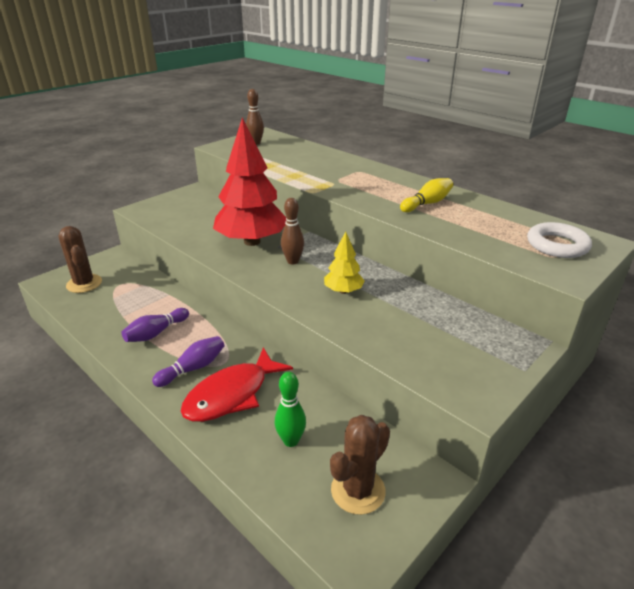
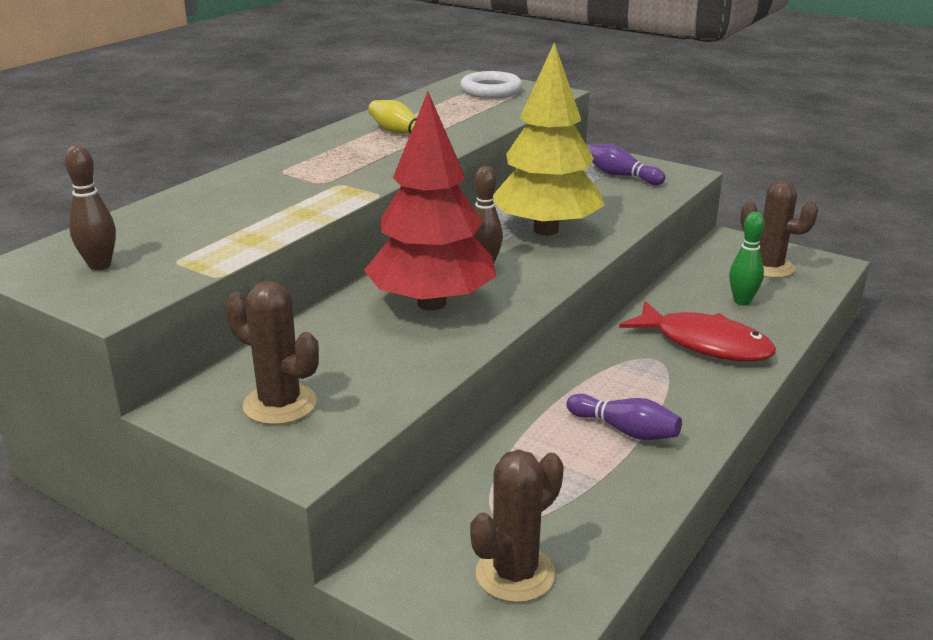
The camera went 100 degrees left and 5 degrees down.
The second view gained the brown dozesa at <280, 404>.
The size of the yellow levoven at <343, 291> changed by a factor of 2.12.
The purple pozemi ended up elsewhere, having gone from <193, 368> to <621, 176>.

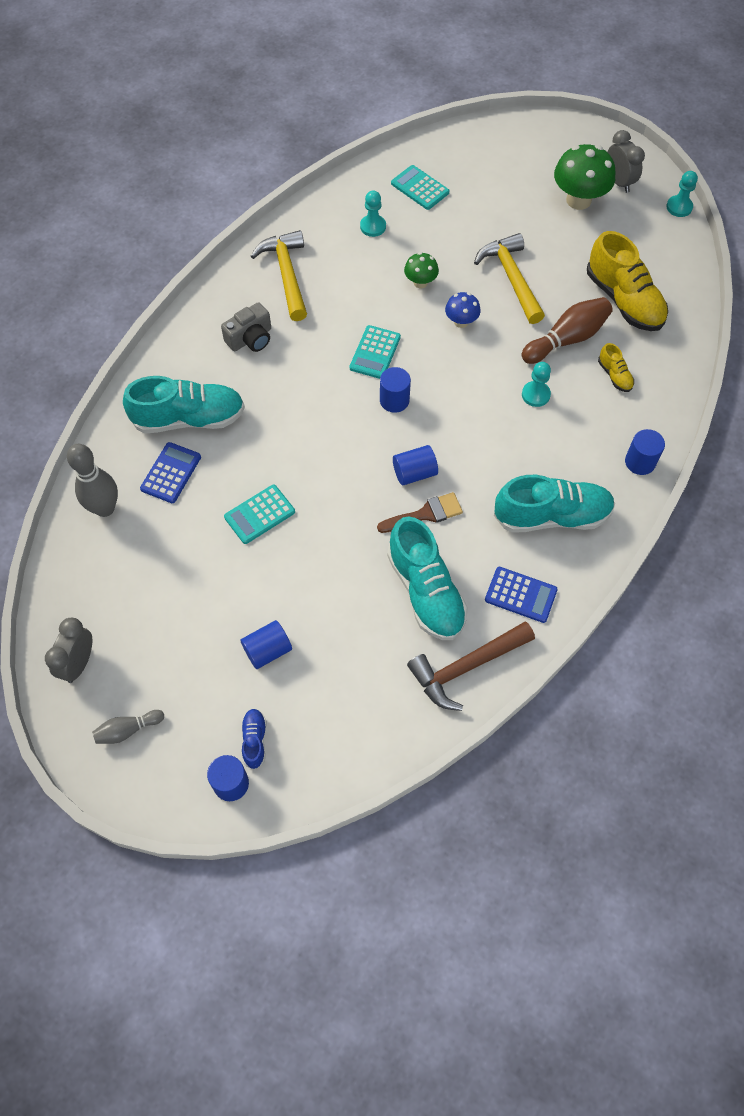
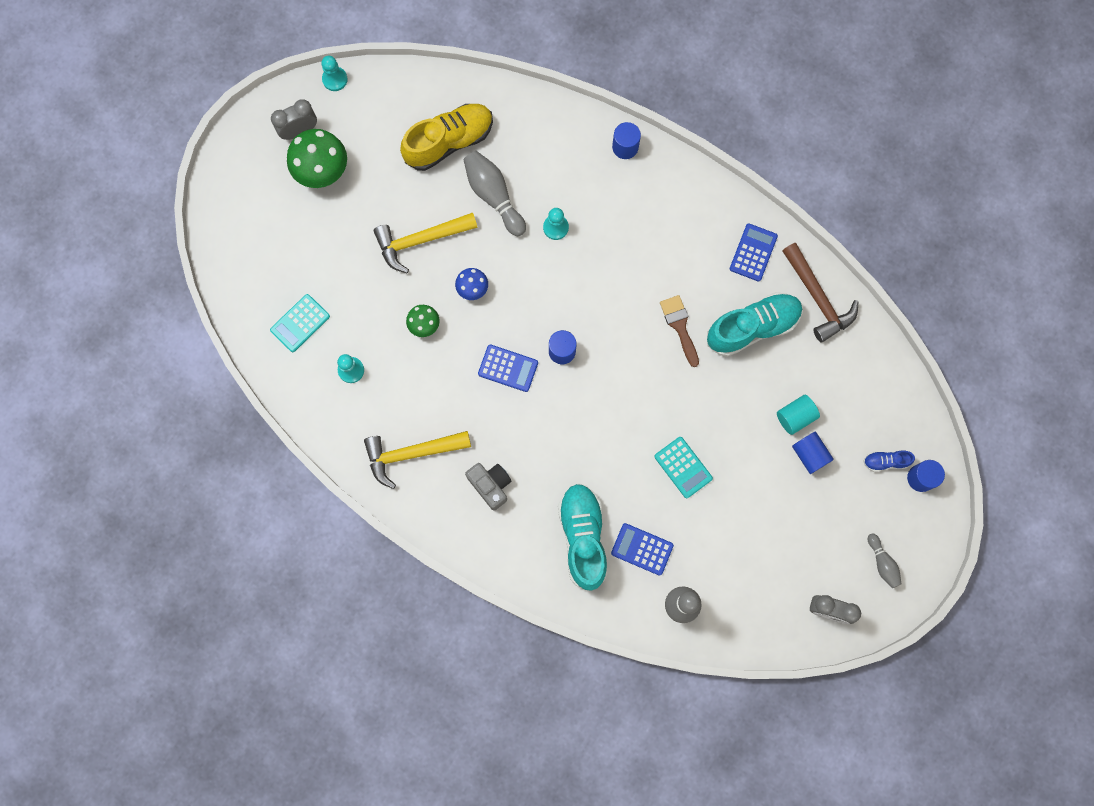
The camera went 90 degrees left and 15 degrees up.
What was the brown pozemi at <566, 339> turned into the grey pozemi at <494, 196>.
What was the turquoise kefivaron at <375, 352> turned into the blue kefivaron at <508, 368>.
The second view gained the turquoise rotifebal at <795, 417>.
The second view lost the blue rotifebal at <414, 473>.
The second view lost the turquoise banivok at <552, 516>.
The second view lost the yellow banivok at <614, 375>.

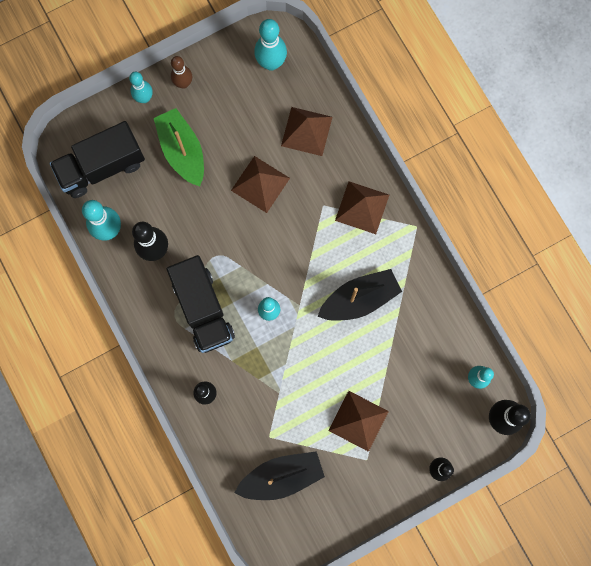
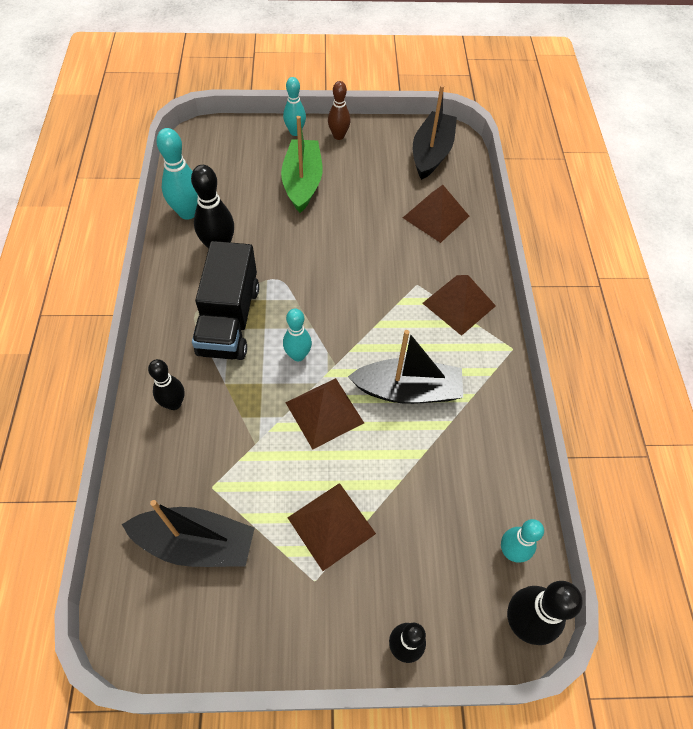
The camera went 25 degrees right and 20 degrees down.
The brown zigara ended up elsewhere, having gone from <260, 184> to <324, 412>.
Where the turquoise pozemi stood at <271, 63>, the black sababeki came to stand at <431, 153>.
The second view lost the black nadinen at <102, 167>.

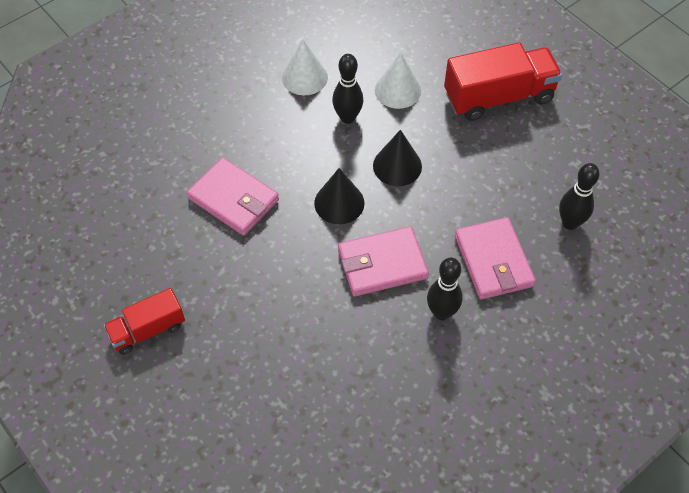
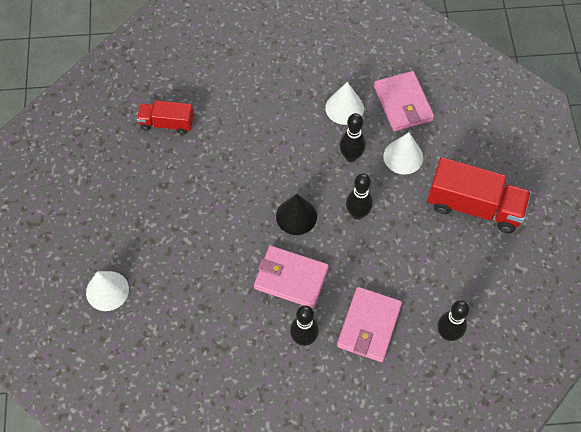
The camera went 35 degrees right and 5 degrees up.
The second view gained the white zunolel at <107, 290>.
The red nadinen ended up elsewhere, having gone from <147, 330> to <167, 123>.
Where the black zunolel stood at <397, 166>, the black pozemi came to stand at <357, 214>.
The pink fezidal ended up elsewhere, having gone from <233, 199> to <403, 103>.

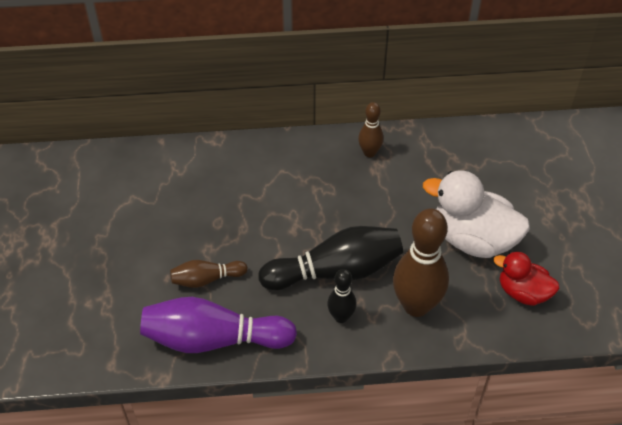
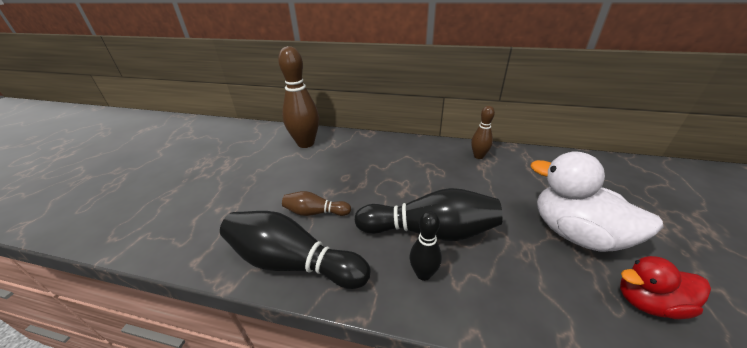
The camera went 20 degrees right and 15 degrees down.
What was the purple pozemi at <214, 339> turned into the black pozemi at <293, 262>.
The brown pozemi ended up elsewhere, having gone from <416, 305> to <306, 143>.
The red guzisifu at <523, 292> ended up facing another way, 45 degrees counterclockwise from before.

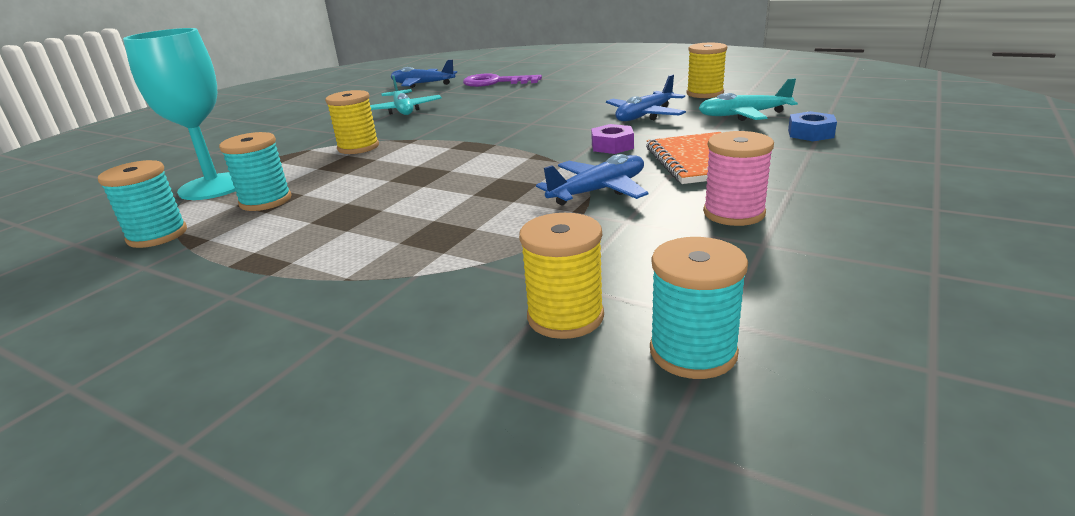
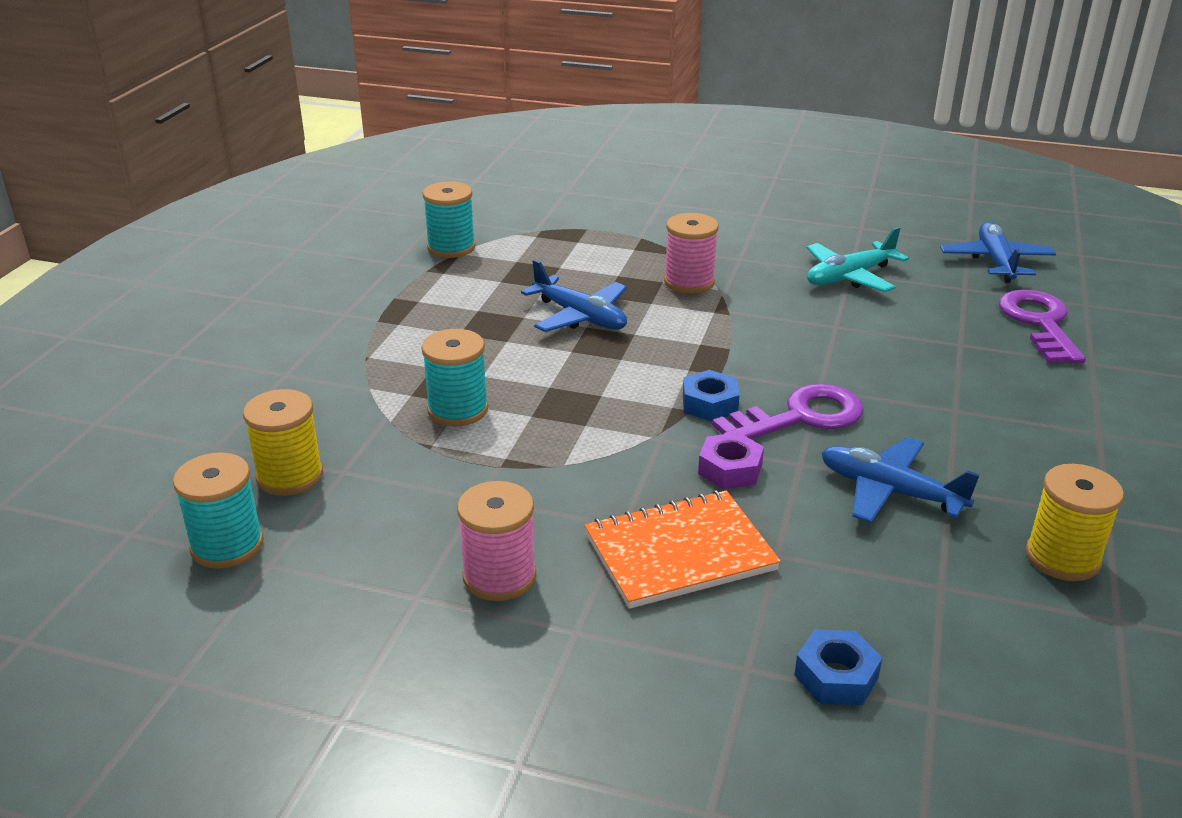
The camera went 75 degrees right and 5 degrees up.
The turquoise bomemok ended up elsewhere, having gone from <266, 201> to <458, 410>.
The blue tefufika ended up elsewhere, having gone from <598, 191> to <580, 316>.
What was the yellow bomemok at <358, 147> turned into the pink bomemok at <689, 282>.
The second view gained the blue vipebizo at <710, 404>.
The second view gained the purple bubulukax at <800, 417>.
The second view lost the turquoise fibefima at <214, 186>.
The second view lost the turquoise tefufika at <743, 115>.

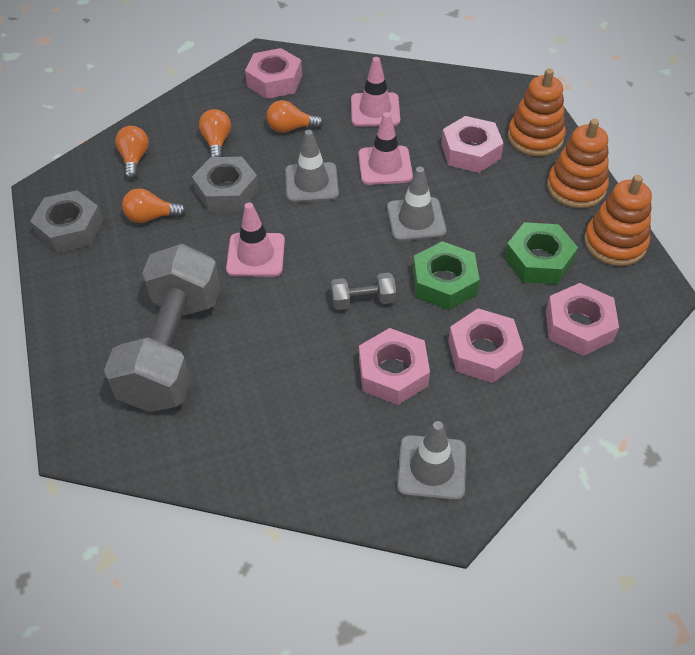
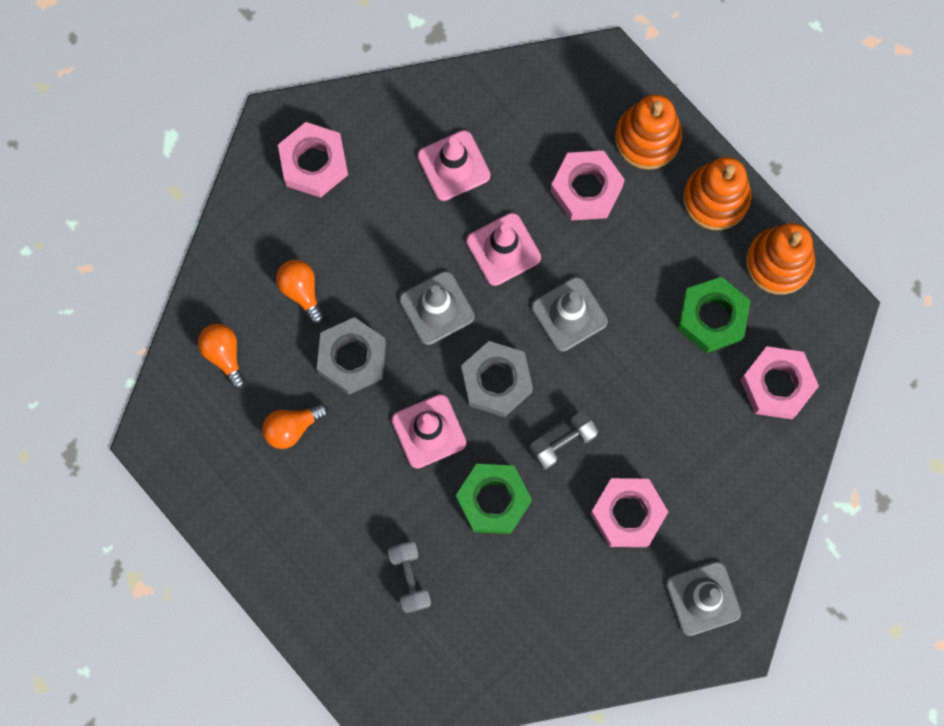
The camera went 25 degrees left and 25 degrees up.
The size of the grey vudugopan at <172, 349> changed by a factor of 0.41.
The green vipebizo ended up elsewhere, having gone from <444, 282> to <493, 500>.
The grey vipebizo ended up elsewhere, having gone from <70, 228> to <496, 381>.
The second view lost the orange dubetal at <291, 128>.
The second view lost the pink vipebizo at <483, 352>.

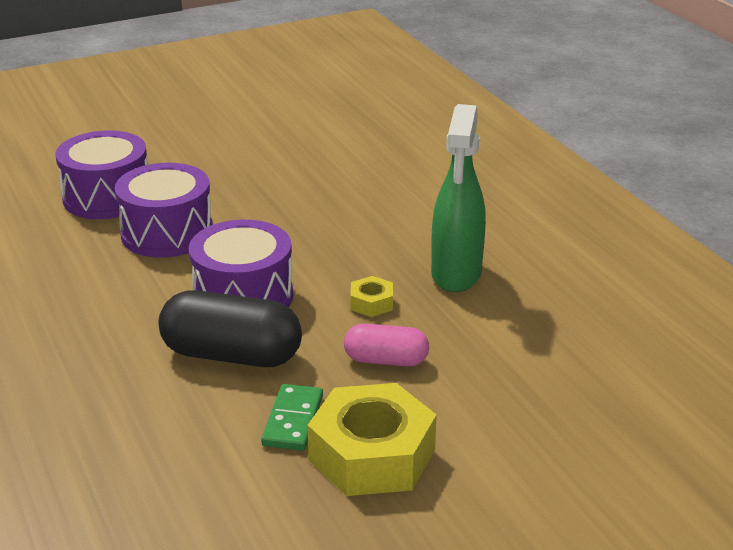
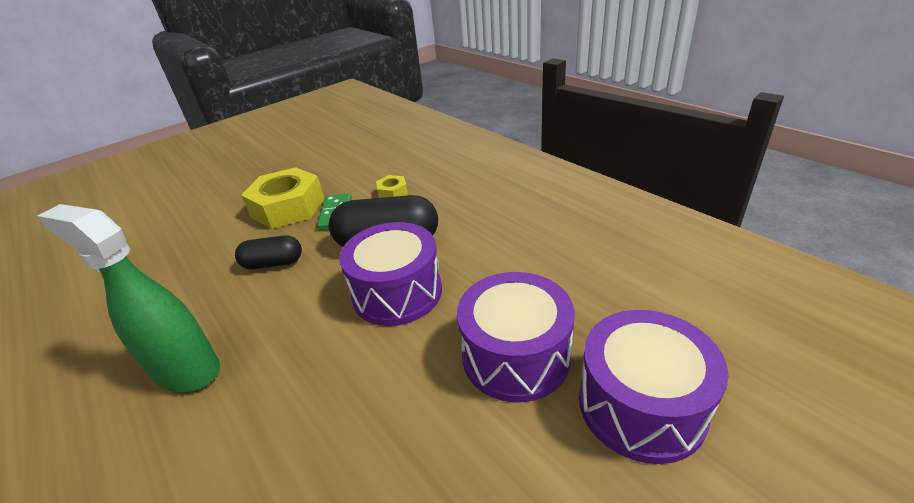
The camera went 170 degrees right and 5 degrees up.
The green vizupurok at <456, 274> ended up facing another way, 60 degrees counterclockwise from before.
What was the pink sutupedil at <386, 360> turned into the black sutupedil at <273, 263>.
The yellow vipebizo ended up elsewhere, having gone from <371, 303> to <392, 192>.

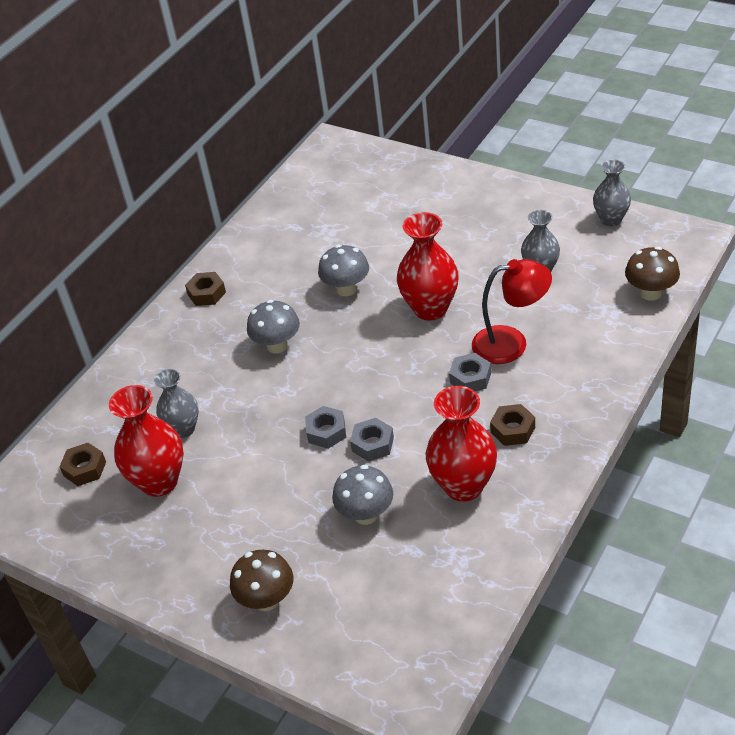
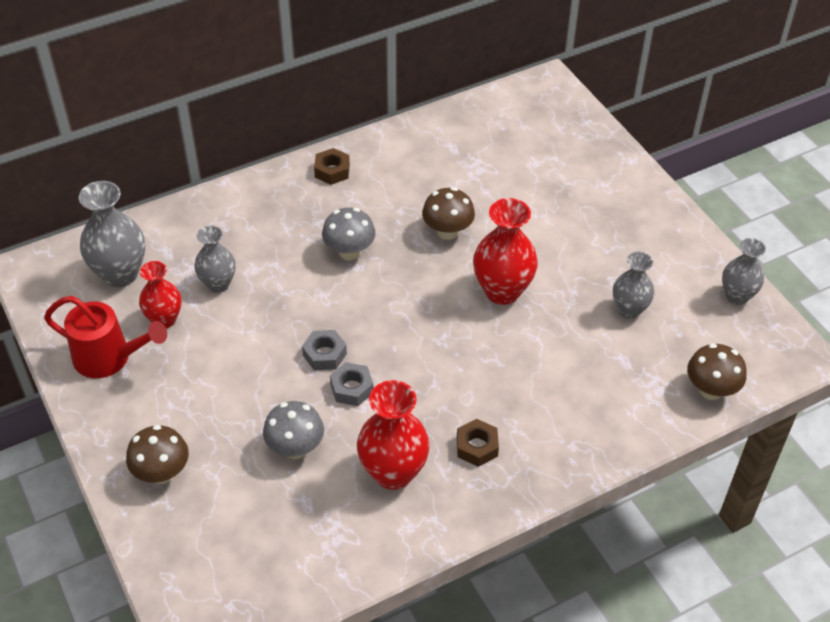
The camera went 25 degrees right and 5 degrees up.
The second view gained the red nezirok at <110, 358>.
Where the brown vipebizo stood at <85, 469>, the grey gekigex came to stand at <120, 274>.
The size of the red gekigex at <159, 482> changed by a factor of 0.64.
What was the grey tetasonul at <346, 289> turned into the brown tetasonul at <447, 231>.
The second view lost the grey vipebizo at <470, 378>.
The second view lost the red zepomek at <511, 343>.

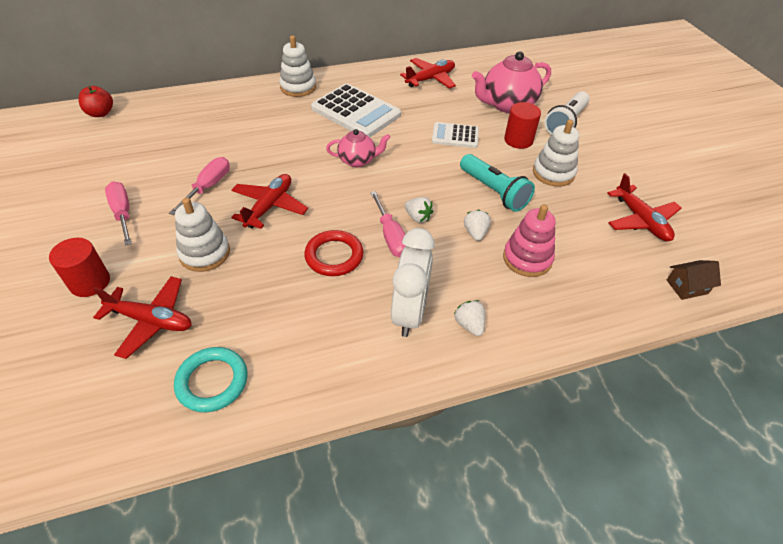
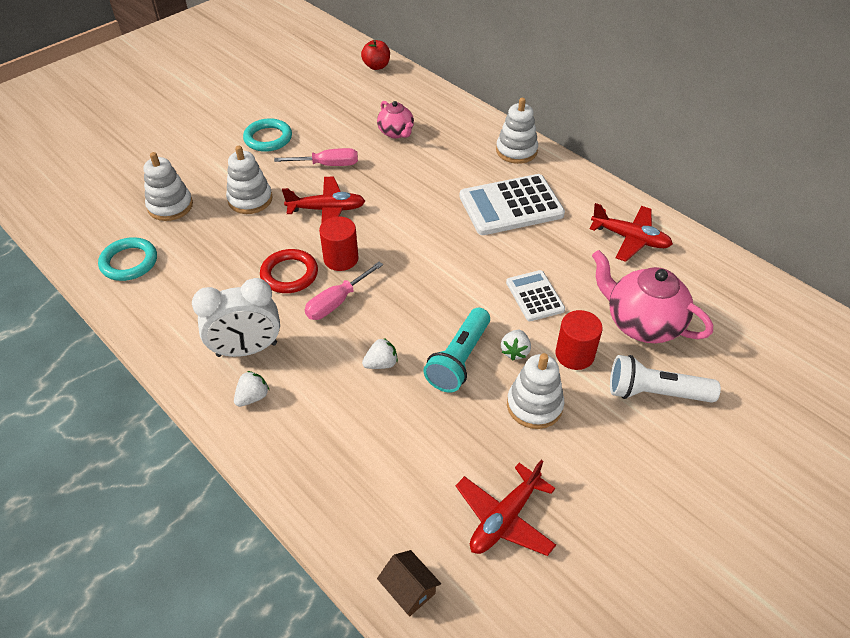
The camera went 65 degrees right and 0 degrees up.
Where the red tefufika stood at <151, 321>, the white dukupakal came to stand at <170, 206>.
Where the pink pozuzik stood at <123, 213>, the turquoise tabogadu came to stand at <268, 138>.
The red rotifebal ended up elsewhere, having gone from <90, 282> to <341, 259>.
The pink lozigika ended up elsewhere, having gone from <358, 160> to <396, 133>.
The white kefivaron at <356, 112> ended up facing another way, 60 degrees clockwise from before.
The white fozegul ended up elsewhere, having gone from <418, 217> to <515, 351>.
The second view lost the pink dukupakal at <527, 259>.

